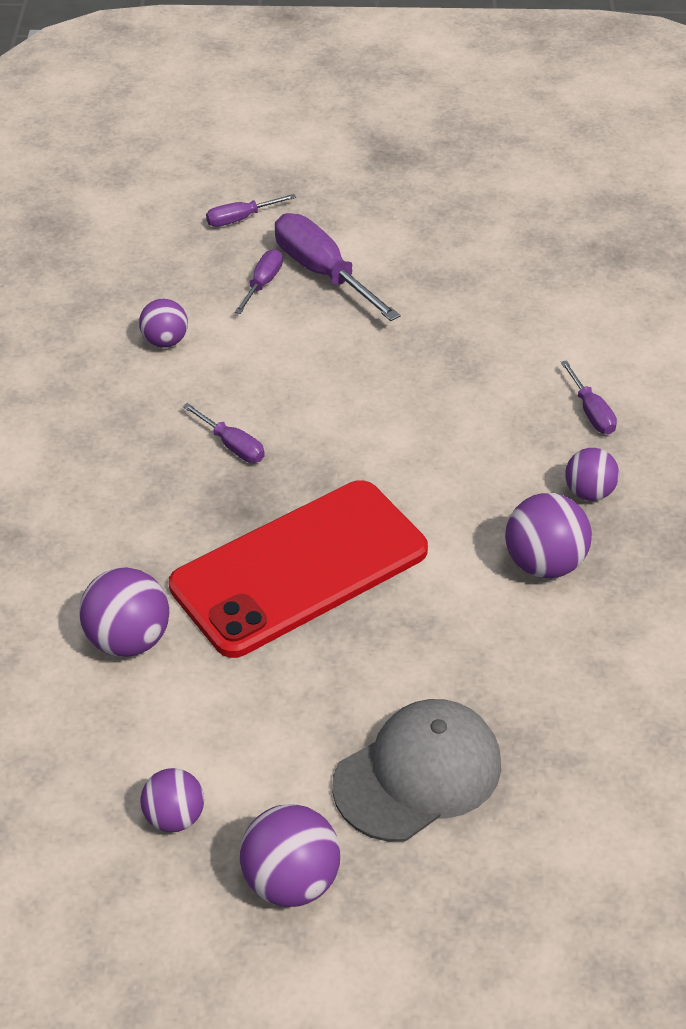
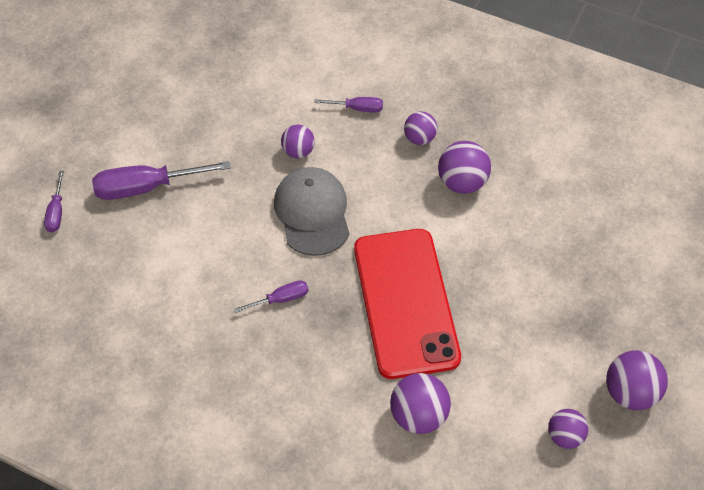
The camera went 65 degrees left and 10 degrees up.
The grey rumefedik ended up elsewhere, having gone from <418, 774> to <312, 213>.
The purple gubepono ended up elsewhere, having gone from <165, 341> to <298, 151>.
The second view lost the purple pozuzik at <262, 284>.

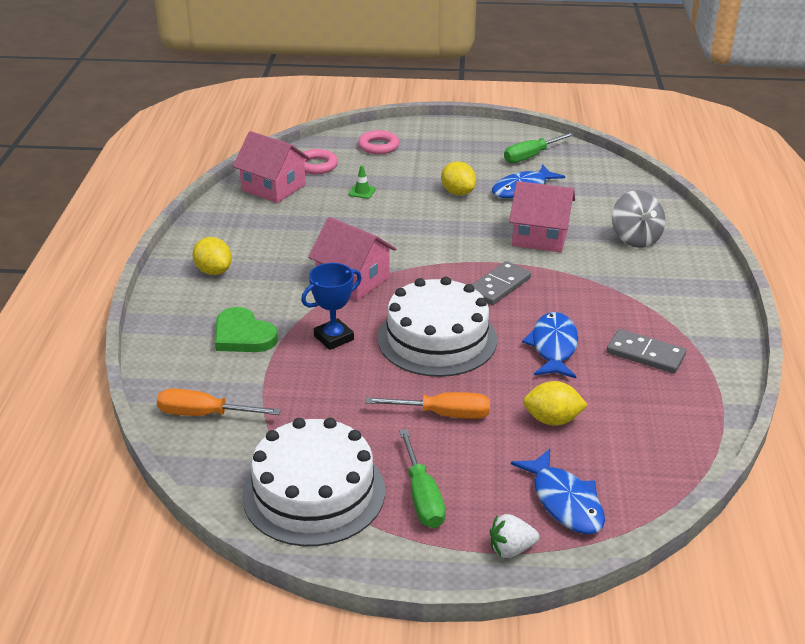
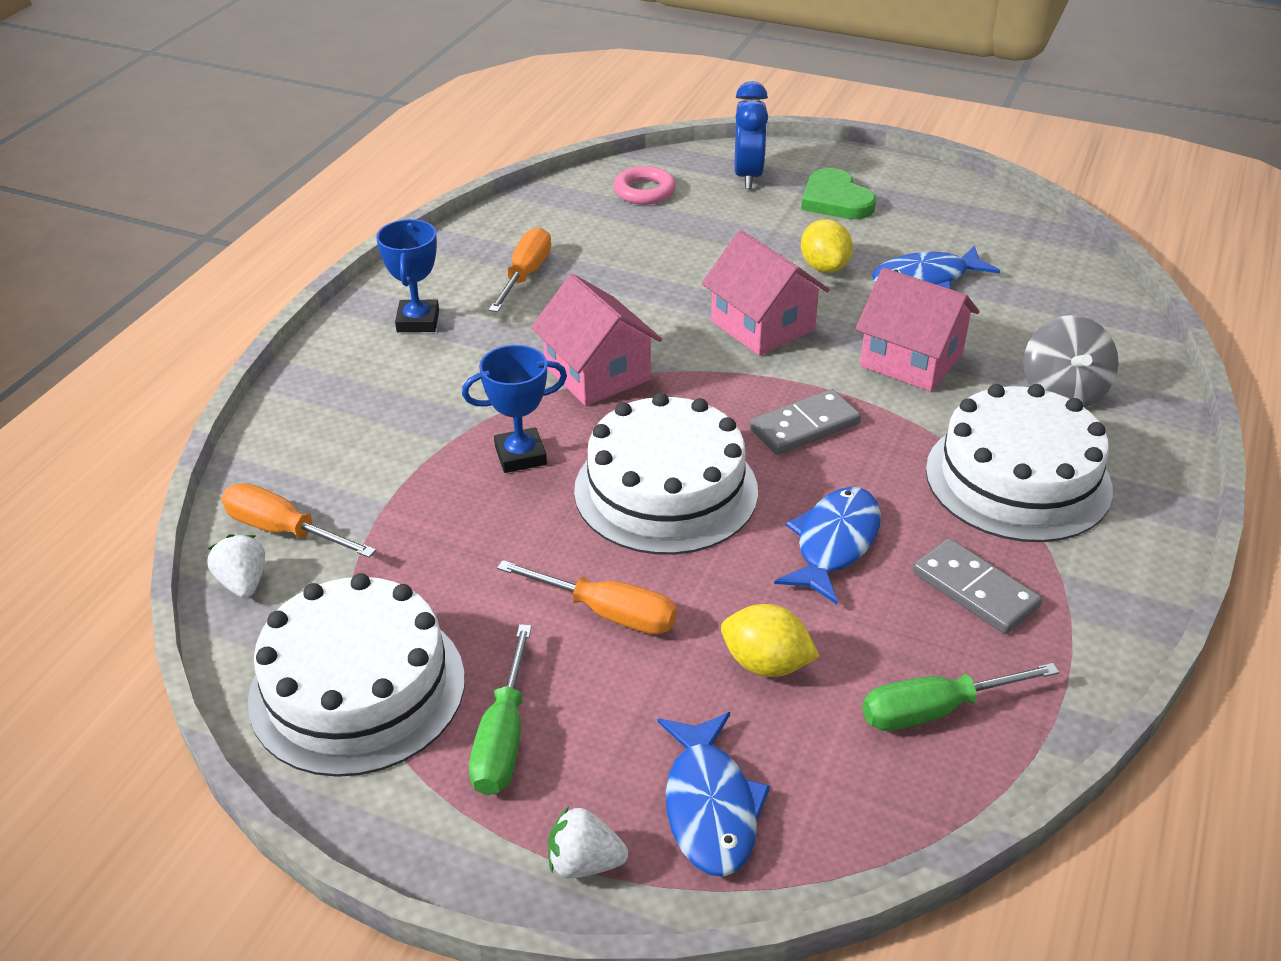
The camera went 20 degrees right and 5 degrees up.
The second view gained the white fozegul at <243, 583>.
Where the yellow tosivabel stood at <213, 271>, the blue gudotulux came to stand at <418, 321>.
The second view gained the orange pozuzik at <526, 274>.
The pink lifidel ended up elsewhere, having gone from <273, 187> to <762, 326>.
Where the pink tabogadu stood at <378, 146>, the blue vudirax came to stand at <748, 176>.
The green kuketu ended up elsewhere, having gone from <243, 335> to <835, 200>.
The green pozuzik ended up elsewhere, having gone from <530, 156> to <933, 711>.
The second view gained the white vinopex at <1018, 479>.
The second view lost the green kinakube at <362, 192>.

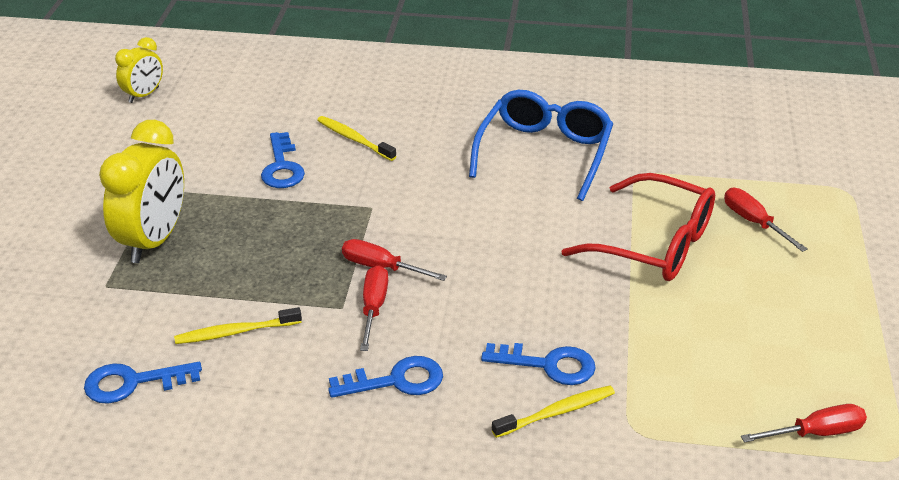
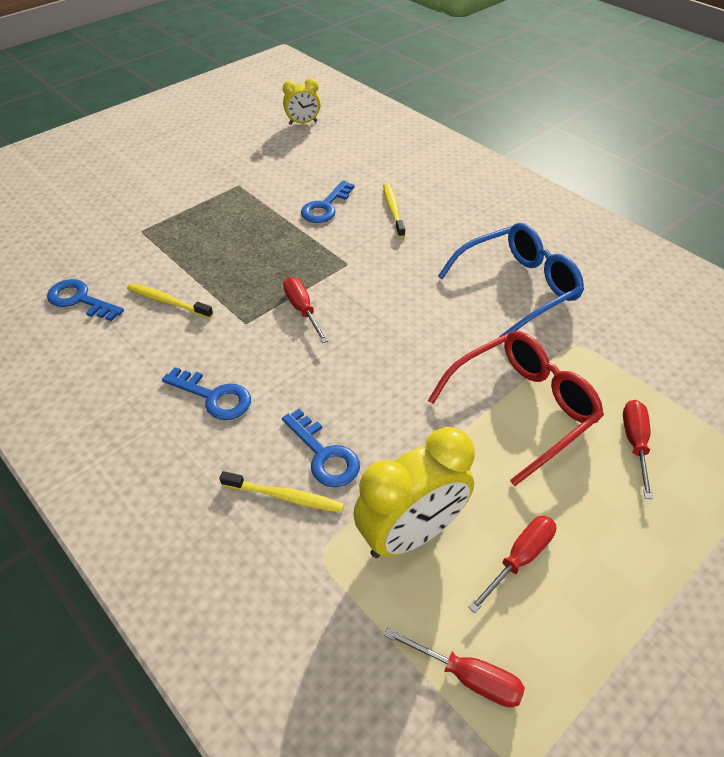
The camera went 40 degrees right and 10 degrees up.
The yellow vudirax ended up elsewhere, having gone from <154, 241> to <410, 534>.
The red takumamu at <653, 243> ended up facing another way, 105 degrees counterclockwise from before.
The red pozuzik ended up elsewhere, having gone from <373, 307> to <519, 558>.

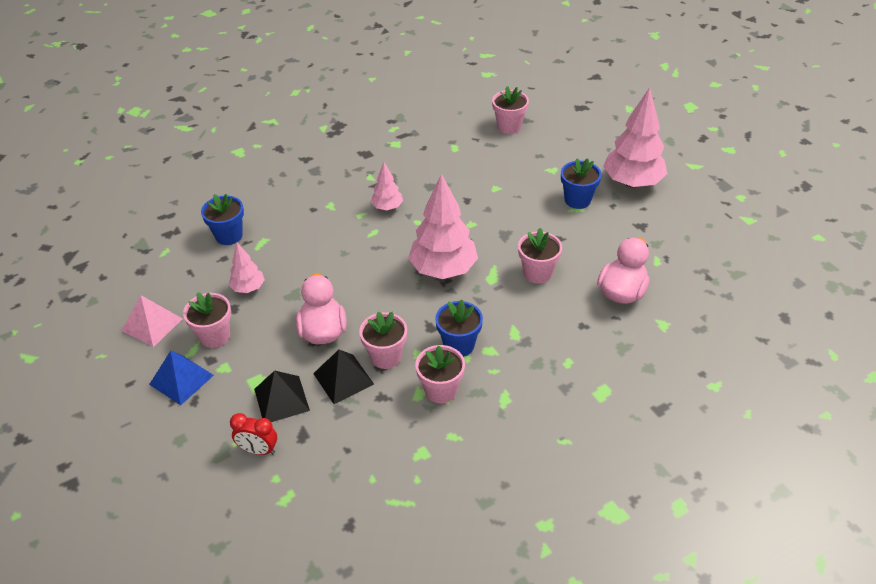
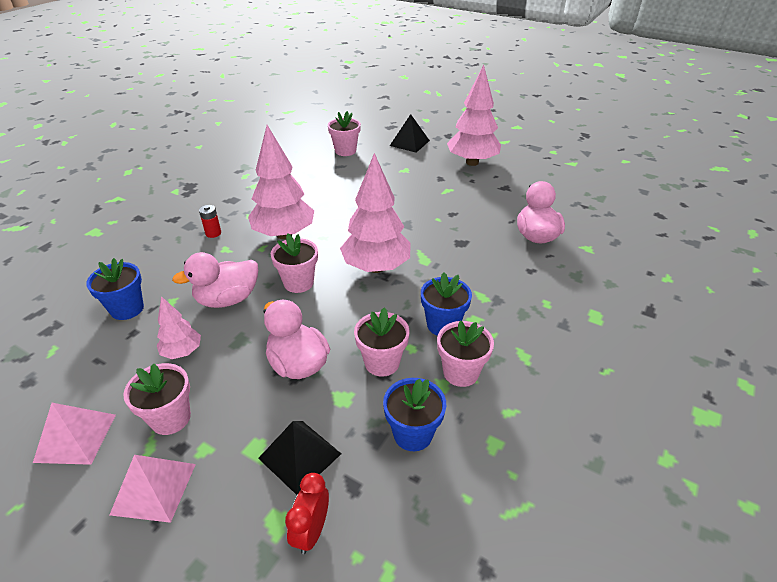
The camera went 30 degrees left and 5 degrees down.
What was the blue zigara at <181, 379> turned into the pink zigara at <154, 488>.
The second view gained the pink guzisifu at <227, 299>.
The second view gained the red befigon at <213, 233>.
The size of the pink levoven at <387, 207> changed by a factor of 1.96.
The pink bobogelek ended up elsewhere, having gone from <537, 273> to <298, 283>.
The red vudirax at <258, 450> ended up facing another way, 120 degrees clockwise from before.
The blue bobogelek ended up elsewhere, having gone from <577, 200> to <413, 434>.
The black zigara ended up elsewhere, having gone from <343, 378> to <409, 143>.

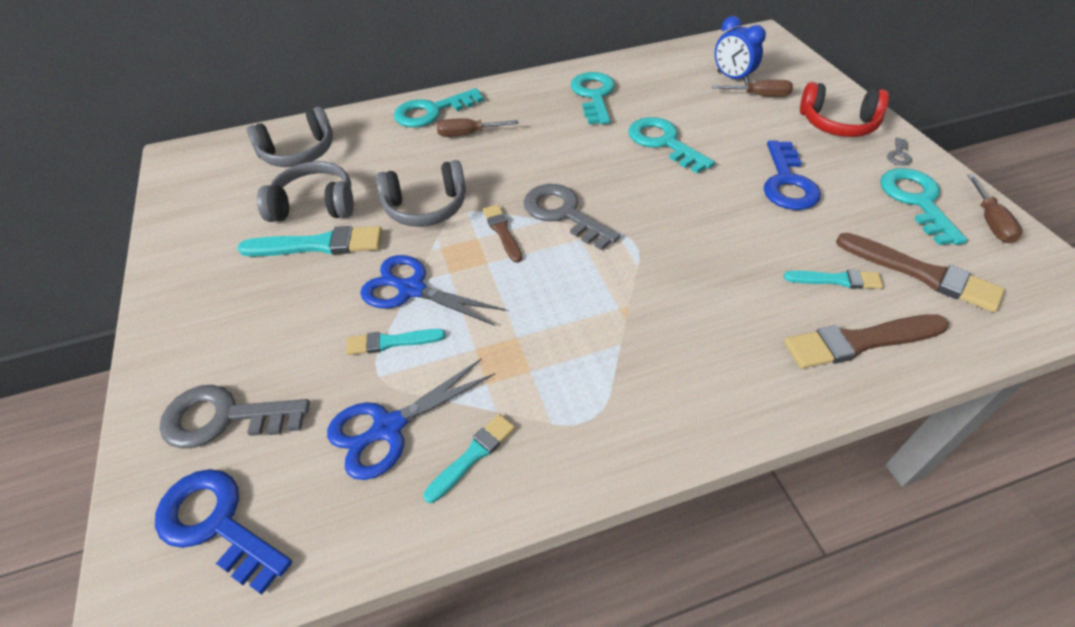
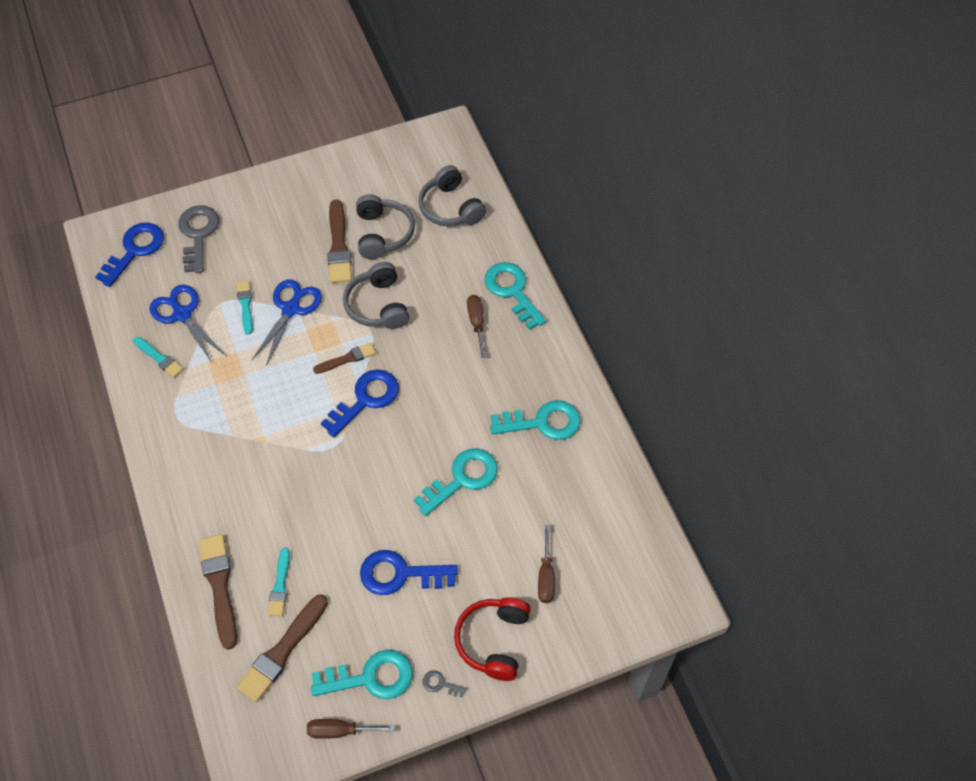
The camera went 85 degrees right and 10 degrees up.
What was the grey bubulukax at <563, 214> turned into the blue bubulukax at <366, 399>.
What was the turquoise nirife at <318, 245> turned into the brown nirife at <339, 246>.
The second view lost the blue vudirax at <732, 78>.

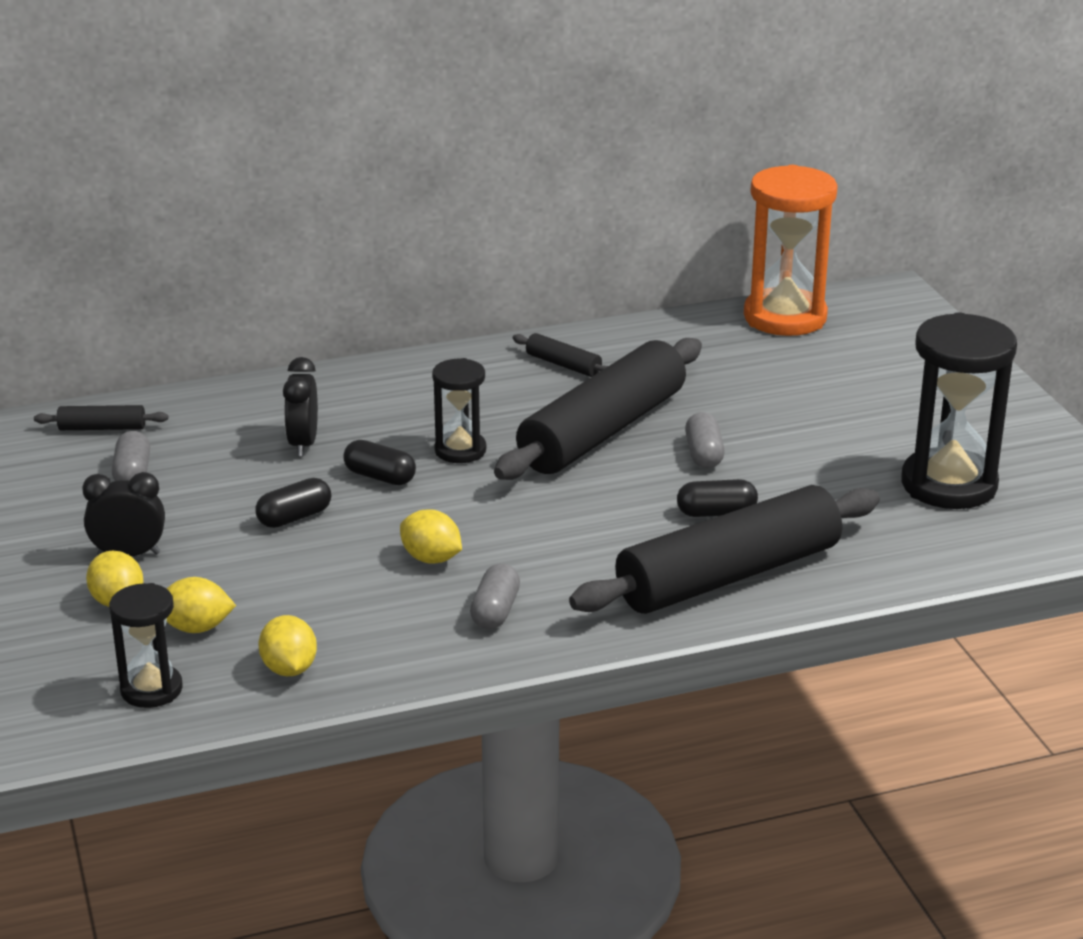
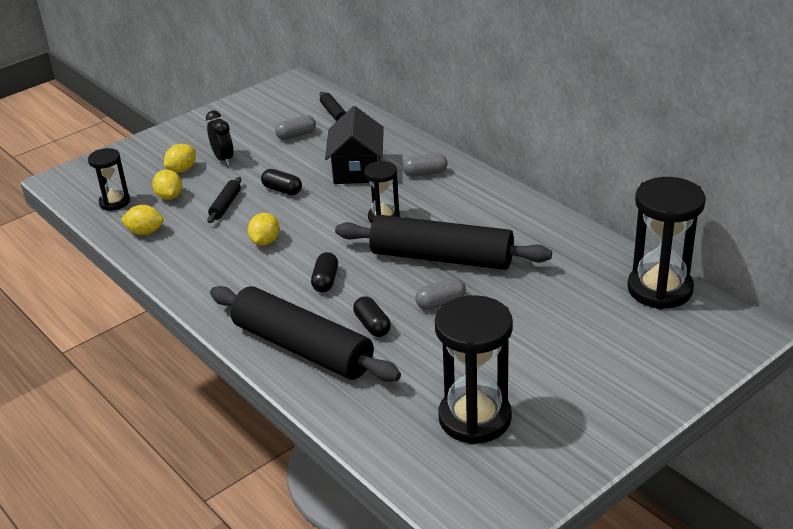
The camera went 70 degrees right and 5 degrees up.
The yellow tosivabel at <289, 669> ended up facing another way, 45 degrees clockwise from before.
The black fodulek ended up elsewhere, having gone from <563, 364> to <225, 205>.
The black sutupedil ended up elsewhere, having gone from <380, 477> to <325, 281>.
Where the black vudirax stood at <303, 444>, the black lifidel came to stand at <357, 169>.
The grey sutupedil ended up elsewhere, having gone from <495, 611> to <425, 173>.
What was the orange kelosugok at <785, 317> turned into the black kelosugok at <660, 289>.

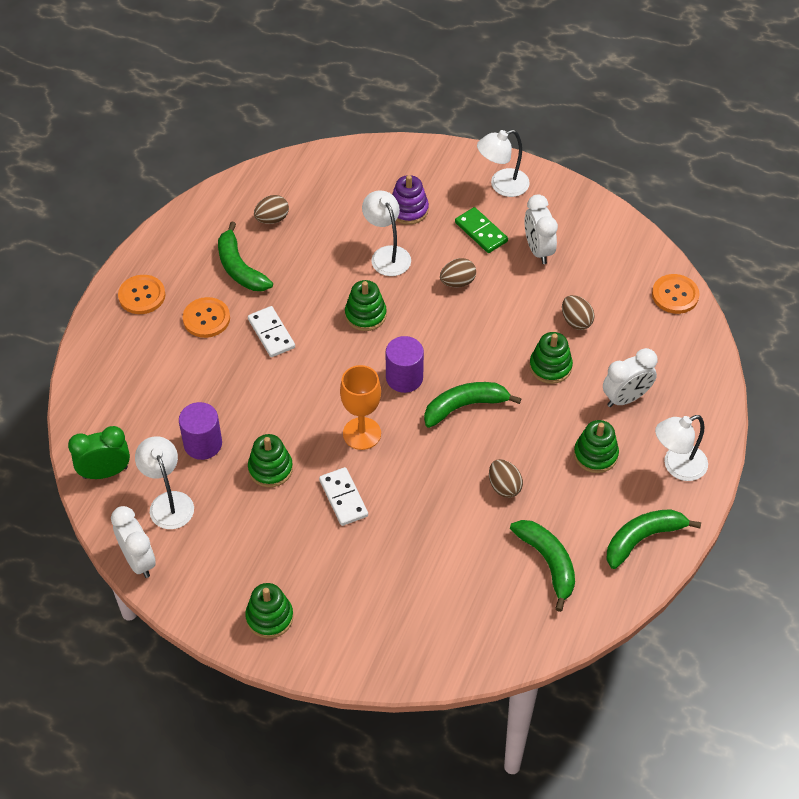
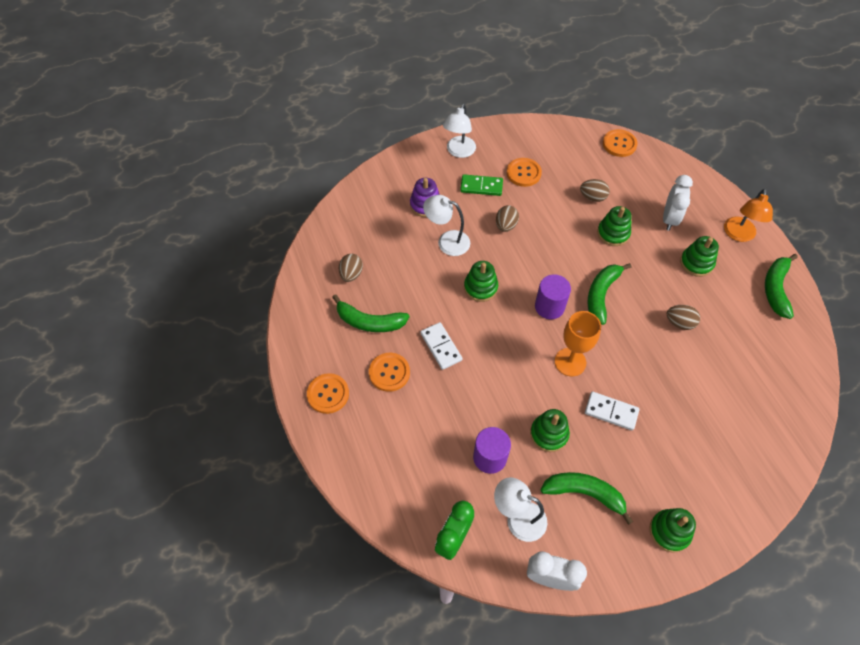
The camera went 45 degrees left and 5 degrees up.
The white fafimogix at <271, 333> ended up facing another way, 45 degrees clockwise from before.
Where the white vudirax stood at <538, 250>, the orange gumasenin came to stand at <523, 173>.
The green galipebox ended up elsewhere, having gone from <548, 563> to <585, 494>.
What was the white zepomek at <677, 466> turned into the orange zepomek at <738, 235>.

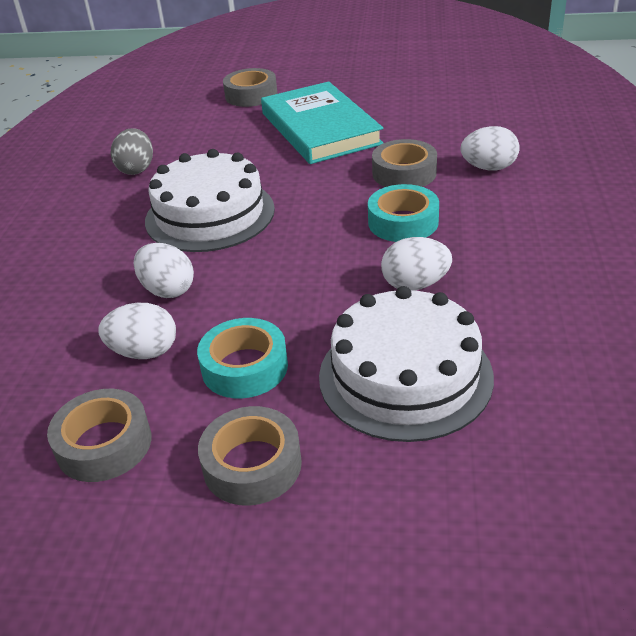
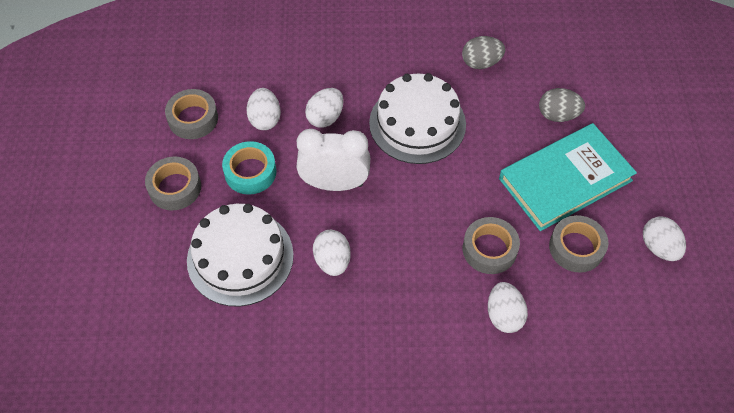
The camera went 80 degrees right and 20 degrees up.
The second view gained the white vudirax at <334, 184>.
The second view gained the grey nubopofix at <558, 115>.
The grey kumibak ended up elsewhere, having gone from <251, 95> to <576, 248>.
The second view gained the white nubopofix at <659, 247>.
The second view lost the turquoise kumibak at <403, 222>.

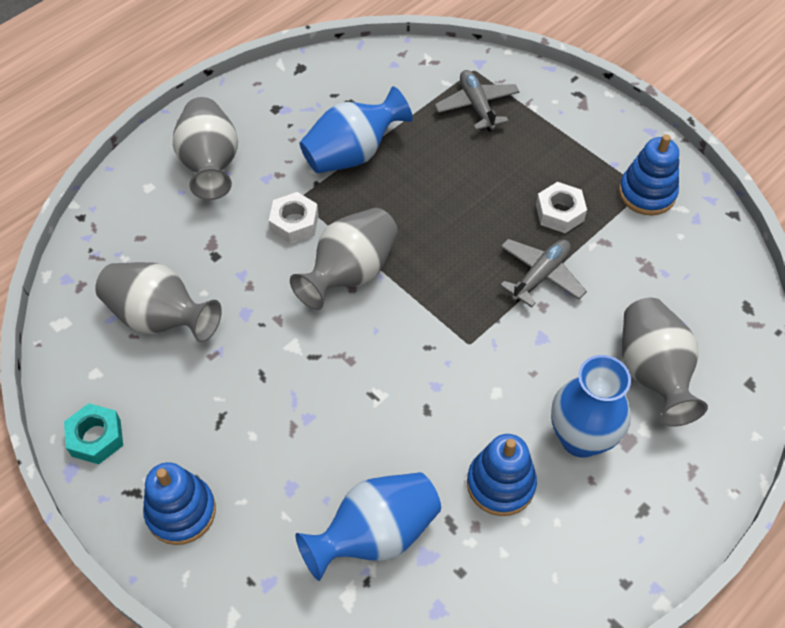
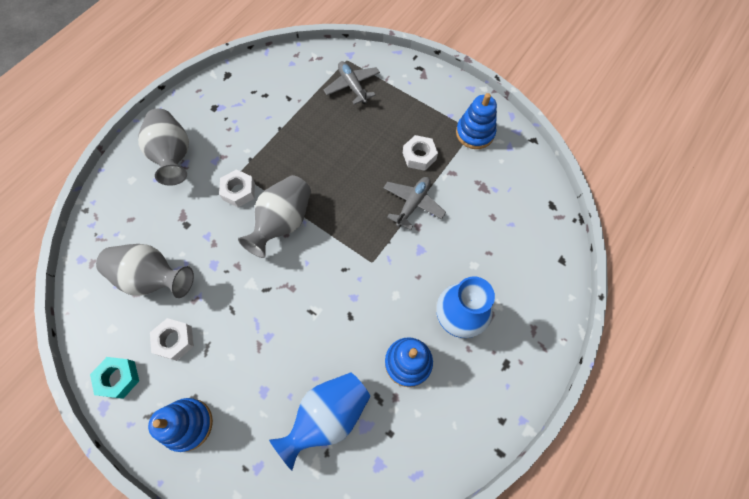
The camera went 10 degrees left and 10 degrees up.
The second view gained the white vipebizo at <174, 340>.
The second view lost the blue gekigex at <352, 154>.
The second view lost the grey gekigex at <652, 372>.

